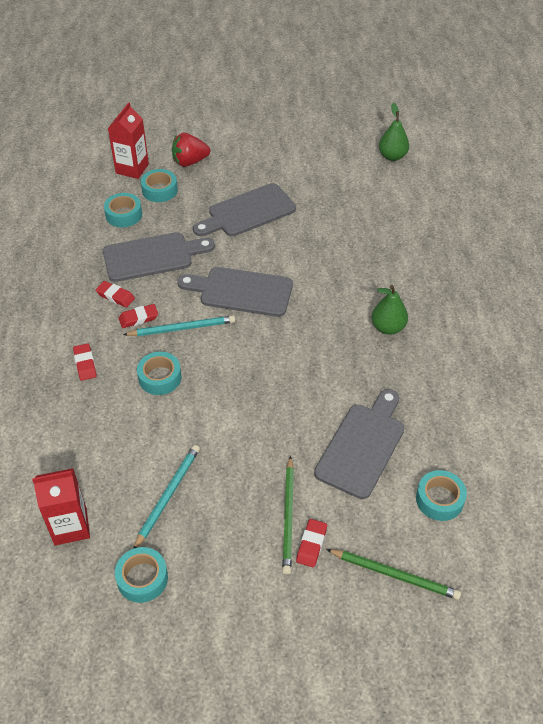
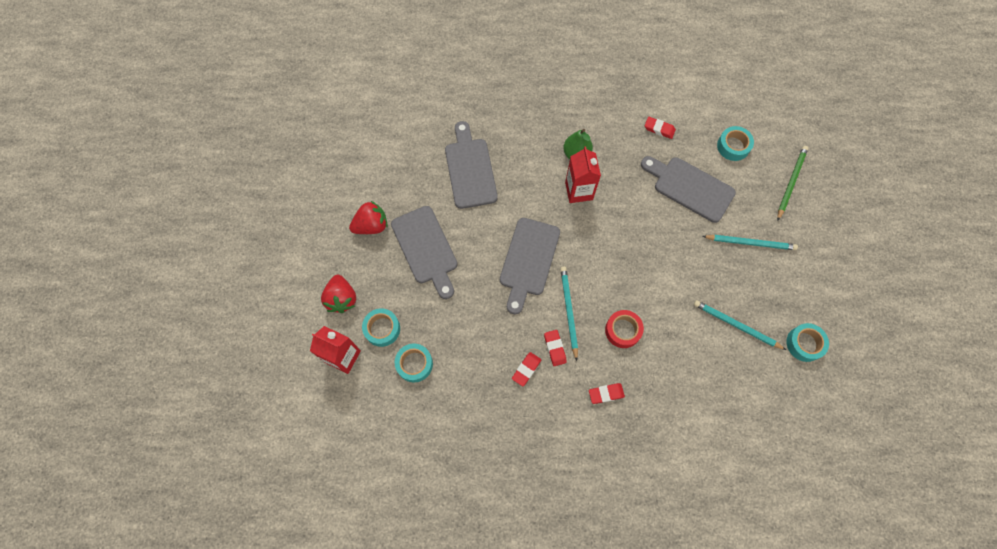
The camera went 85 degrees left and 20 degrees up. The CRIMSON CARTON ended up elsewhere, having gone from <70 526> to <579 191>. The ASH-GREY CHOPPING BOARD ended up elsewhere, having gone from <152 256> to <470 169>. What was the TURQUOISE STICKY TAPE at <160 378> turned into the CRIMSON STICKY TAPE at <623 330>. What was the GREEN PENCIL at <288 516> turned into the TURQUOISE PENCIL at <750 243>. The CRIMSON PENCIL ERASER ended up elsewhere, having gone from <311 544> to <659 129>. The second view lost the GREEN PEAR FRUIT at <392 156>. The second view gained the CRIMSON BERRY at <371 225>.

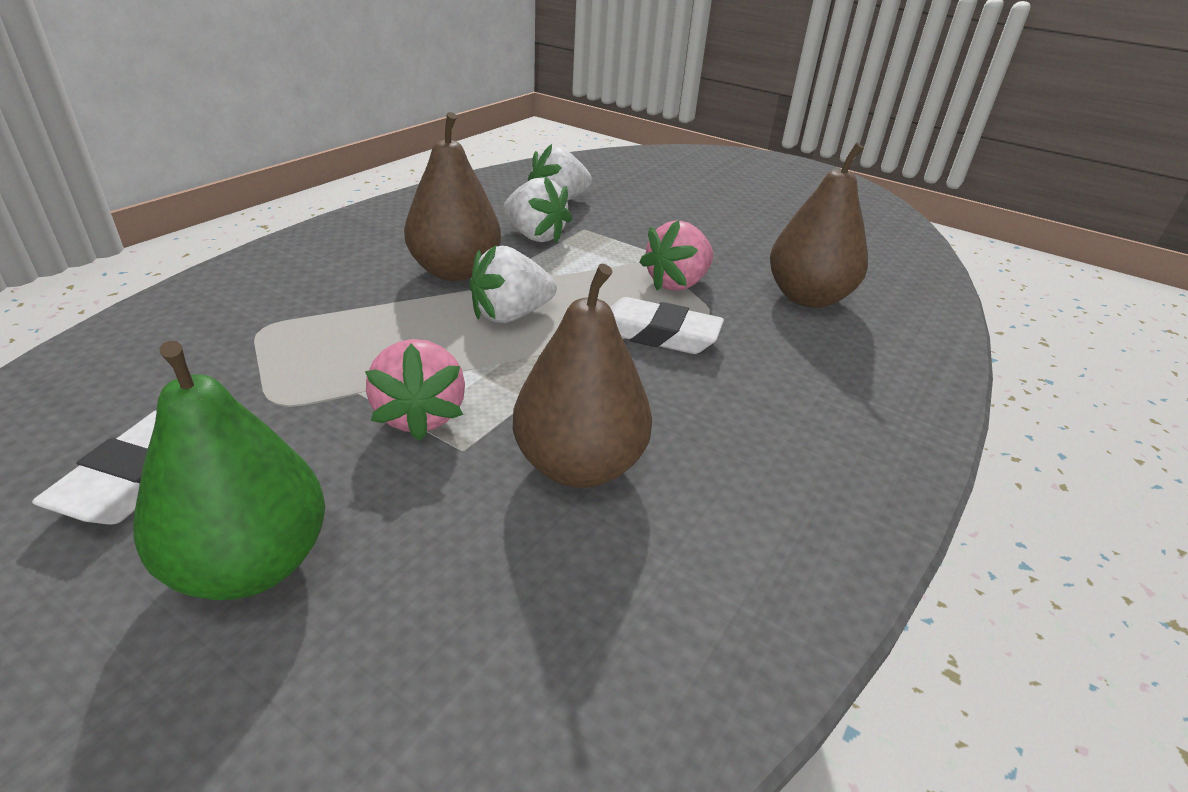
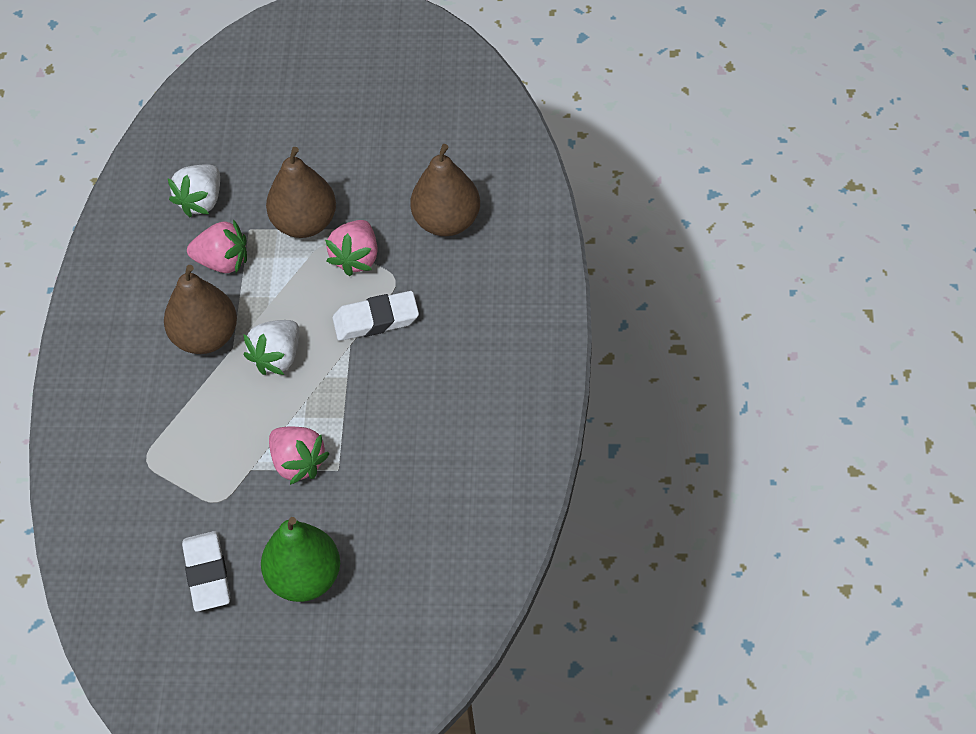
The camera went 25 degrees left and 20 degrees up. What was the WHITE BERRY at <535 236> turned into the ROSY BERRY at <223 262>. The BROWN PEAR FRUIT ended up elsewhere, having gone from <579 465> to <305 223>.

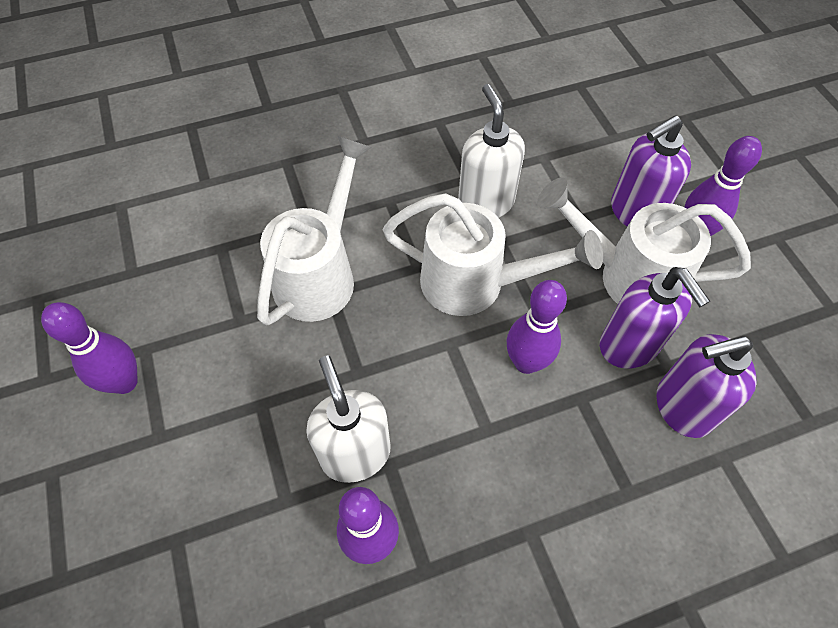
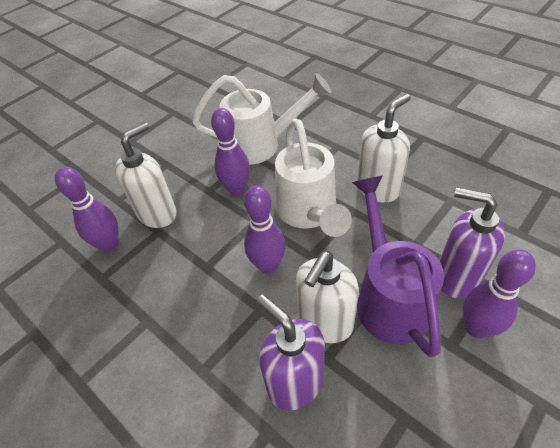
The camera went 65 degrees right and 10 degrees down. The ROYAL PURPLE BOWLING PIN ended up elsewhere, having gone from <125 382> to <237 189>. What was the WHITE SPRINKLING CAN at <628 276> turned into the ROYAL PURPLE SPRINKLING CAN at <389 297>. What was the ROYAL PURPLE SOAP DISPENSER at <629 346> turned into the WHITE SOAP DISPENSER at <325 323>.

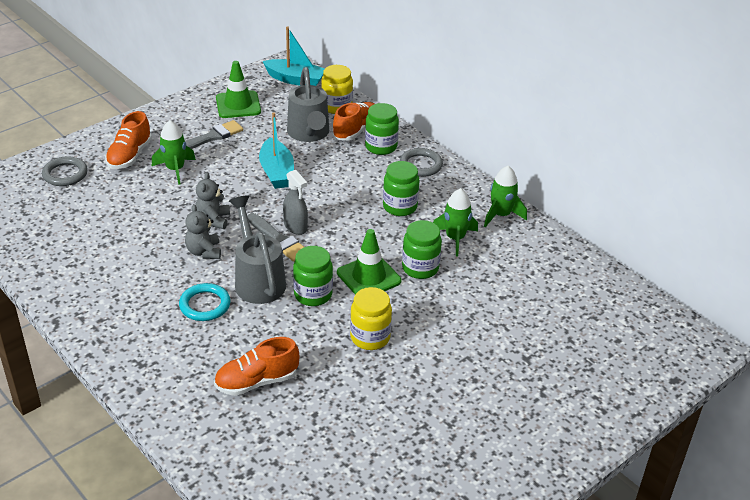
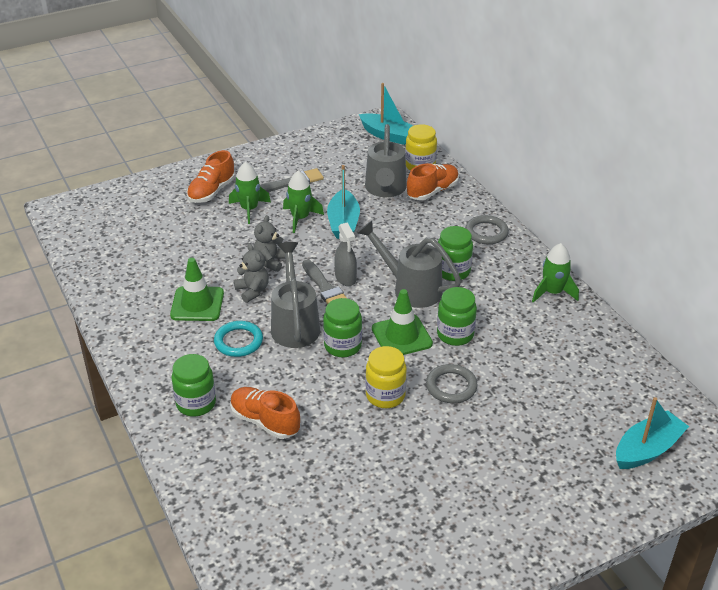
The camera went 15 degrees right and 0 degrees up. The ASH-GREY RING ended up elsewhere, having gone from <65 174> to <451 386>. The ASH-GREY TEDDY BEAR at <204 252> ended up facing another way, 150 degrees clockwise from before. The ORANGE-COLOURED LACE-UP SHOE at <257 381> ended up facing another way, 45 degrees clockwise from before. The GREEN TRAFFIC CONE ended up elsewhere, having gone from <238 105> to <197 304>. The GREEN PRESERVE JAR ended up elsewhere, having gone from <381 147> to <196 403>. The GREEN SPACESHIP ended up elsewhere, having gone from <455 238> to <300 218>. The second view gained the ASH-GREY SPRINKLING CAN at <410 288>. The second view gained the TURQUOISE BOAT at <647 449>.

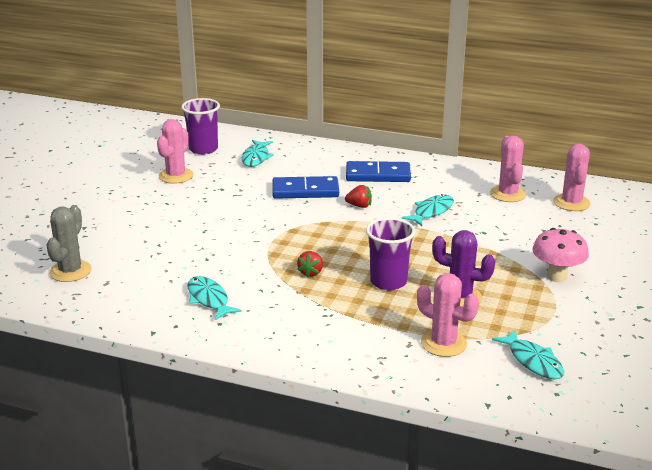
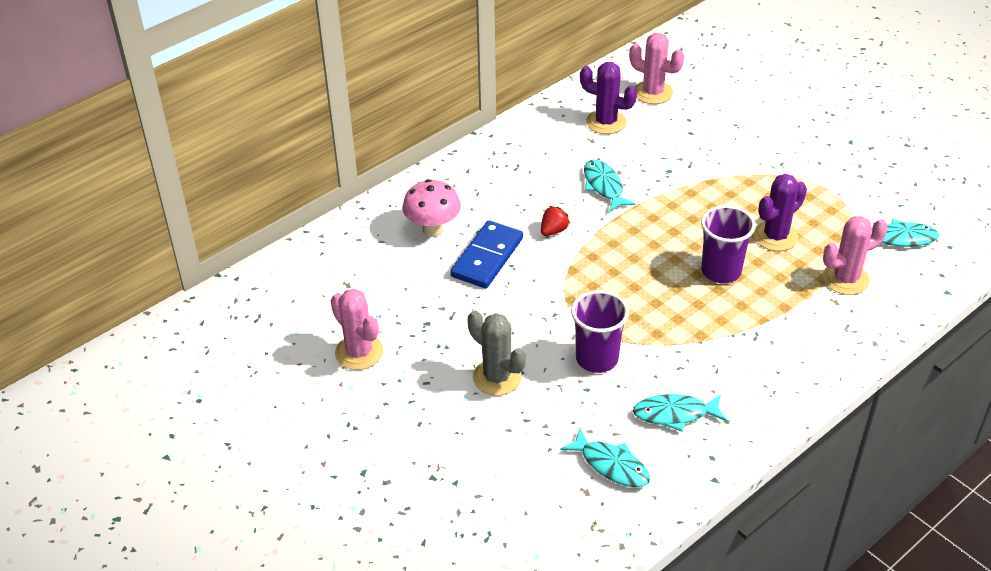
The camera went 60 degrees left and 15 degrees up. The ASH-GREY CACTUS ended up elsewhere, having gone from <70 271> to <497 377>. The ROYAL PURPLE TUMBLER ended up elsewhere, having gone from <203 149> to <597 358>. The TURQUOISE TOY FISH ended up elsewhere, having gone from <256 157> to <611 465>. The second view lost the CRIMSON BERRY at <311 273>. The second view lost the ROYAL BLUE DOMINO TILE at <378 175>. What was the ROSY CACTUS at <508 194> turned into the ROYAL PURPLE CACTUS at <606 122>. The ROSY FUNGUS ended up elsewhere, having gone from <557 276> to <433 229>.

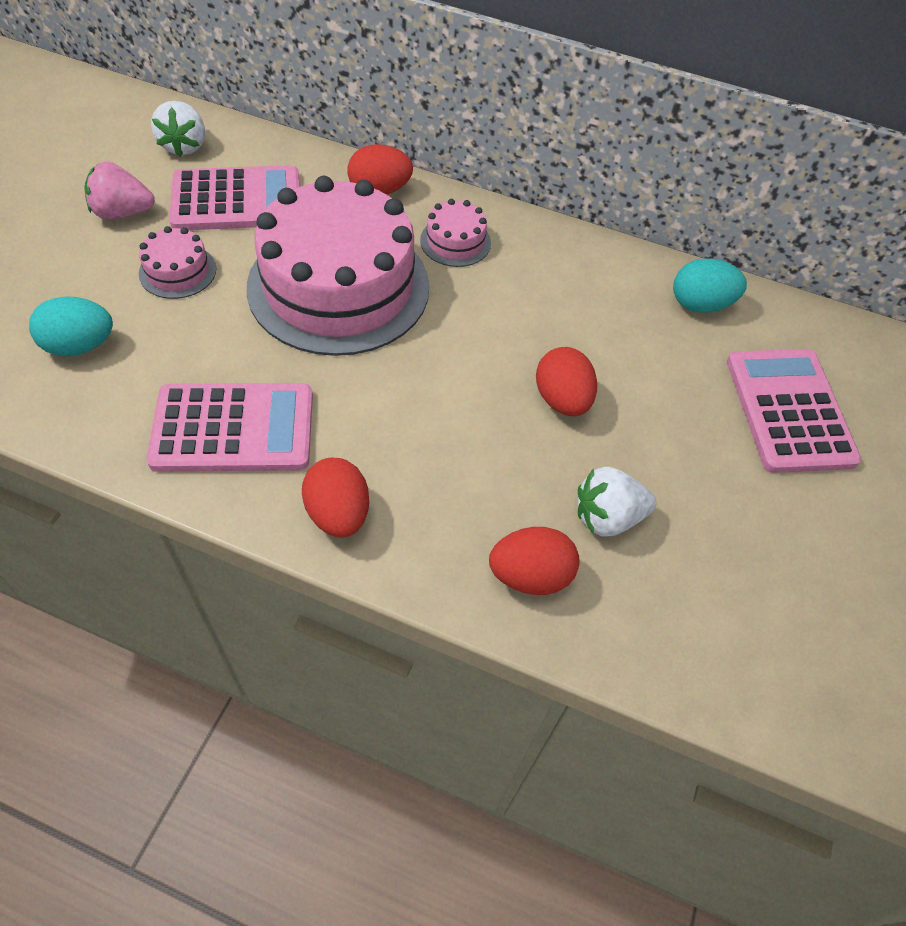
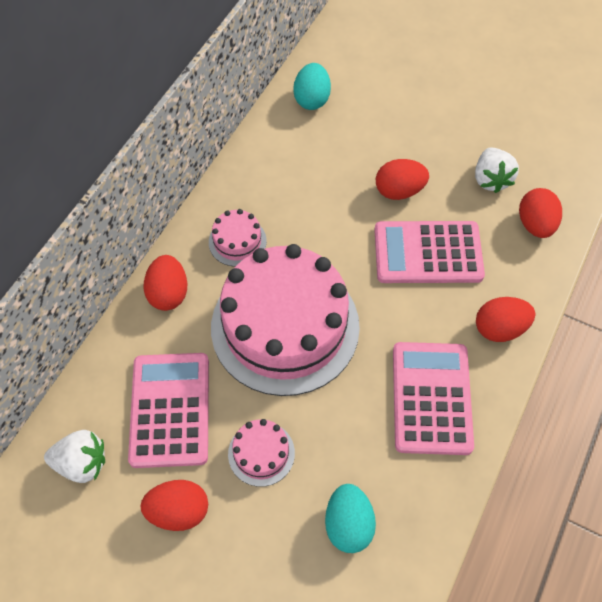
The camera went 80 degrees left and 5 degrees up. Where the ROSY BERRY stood at <123 213>, the CRIMSON TOY EGG came to stand at <179 511>. The ROSY CALCULATOR ended up elsewhere, having gone from <789 410> to <428 253>.

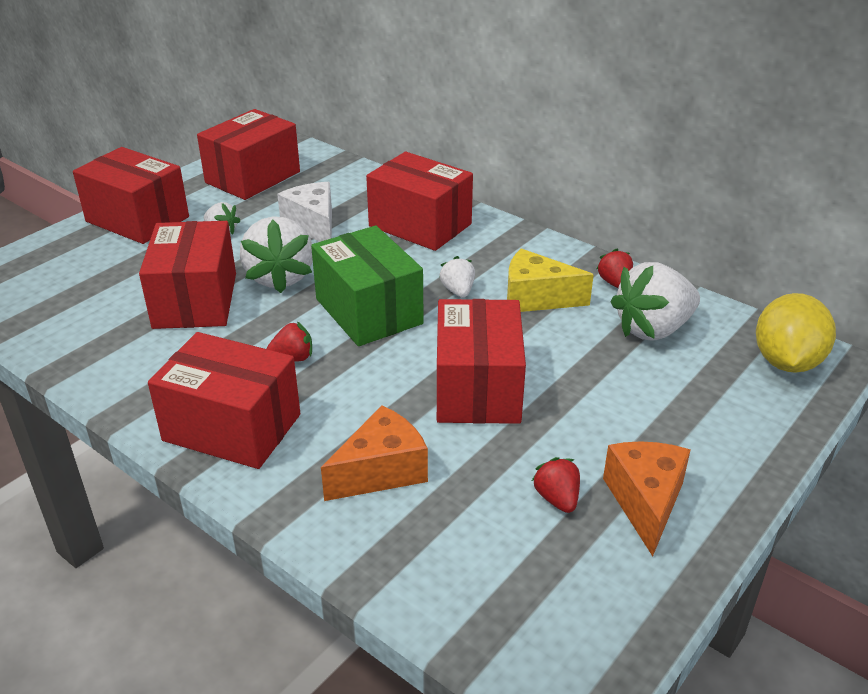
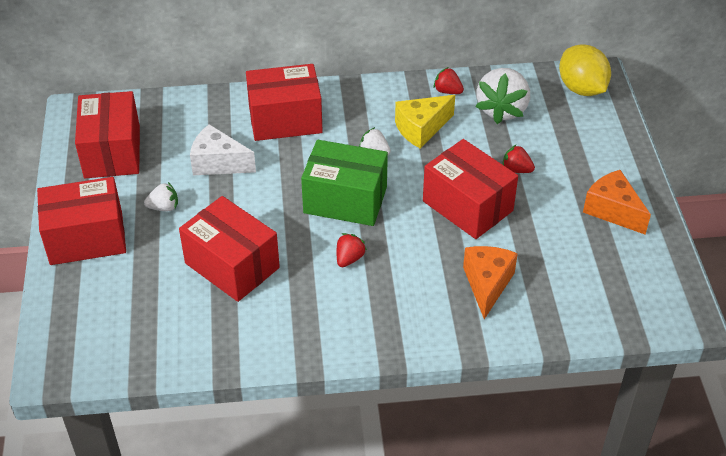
The camera went 45 degrees left and 10 degrees up. The second view lost the CRIMSON PARCEL at <232 427>. The second view lost the WHITE BERRY at <280 277>. The CRIMSON BERRY ended up elsewhere, having gone from <557 498> to <516 170>.

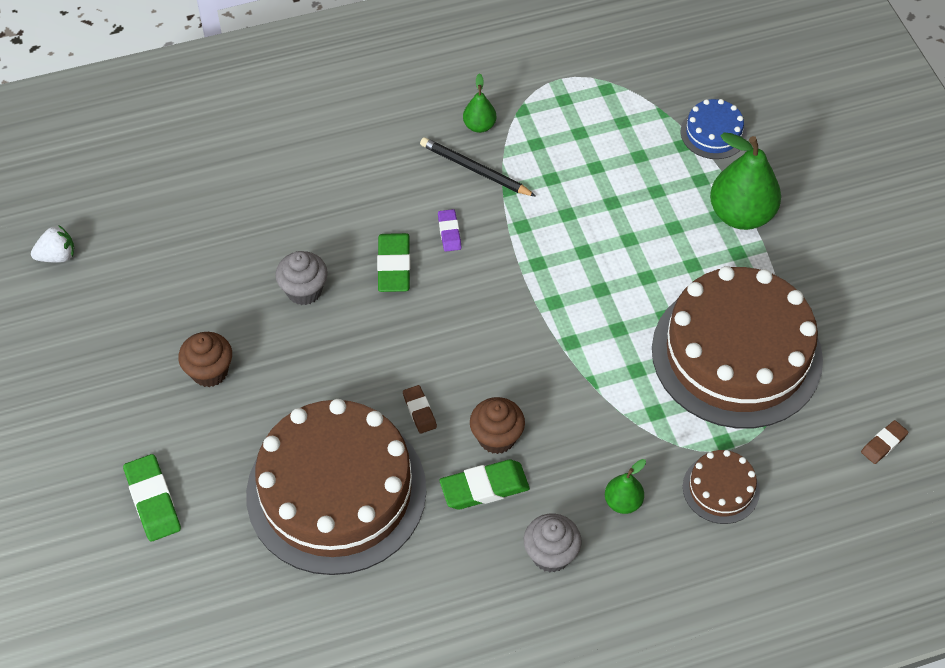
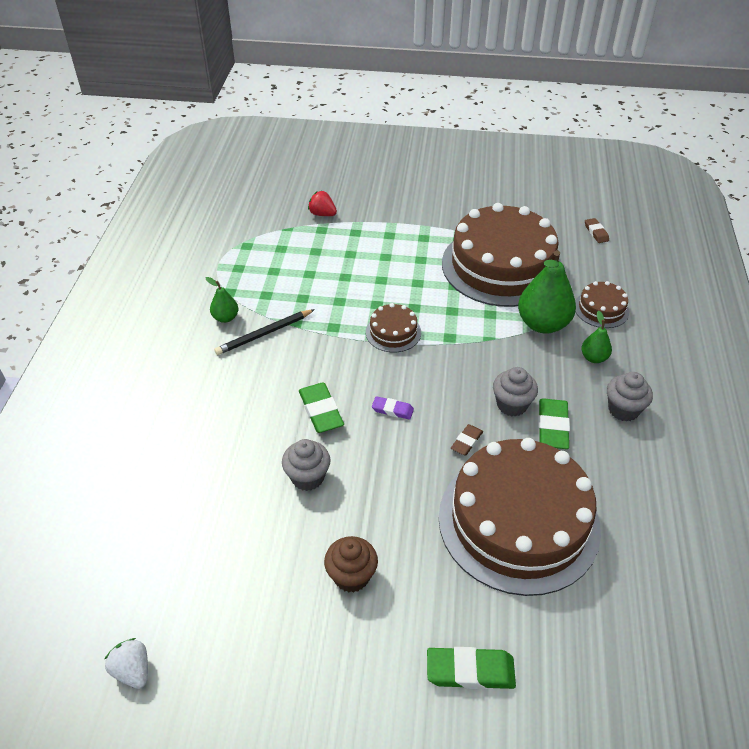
The camera went 65 degrees left and 10 degrees down. The WHITE BERRY at <57 256> ended up facing another way, 45 degrees counterclockwise from before. The GREEN PENCIL ERASER at <394 266> ended up facing another way, 45 degrees clockwise from before. The BROWN PENCIL ERASER at <419 411> ended up facing another way, 60 degrees counterclockwise from before. The ROYAL PURPLE PENCIL ERASER ended up elsewhere, having gone from <449 232> to <392 410>. What was the BROWN MUFFIN at <496 437> turned into the ASH-GREY MUFFIN at <512 405>. Where the ROYAL BLUE LAYER CAKE stood at <713 133>, the CRIMSON BERRY came to stand at <322 214>. The GREEN PEAR FRUIT ended up elsewhere, having gone from <740 215> to <543 324>. The second view gained the BROWN LAYER CAKE at <393 332>.

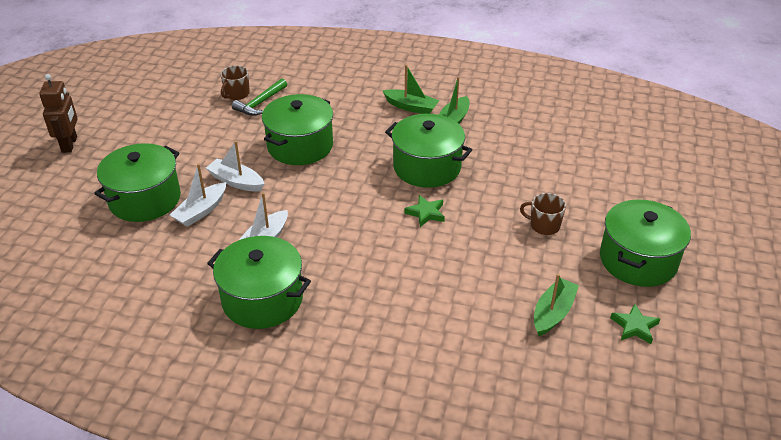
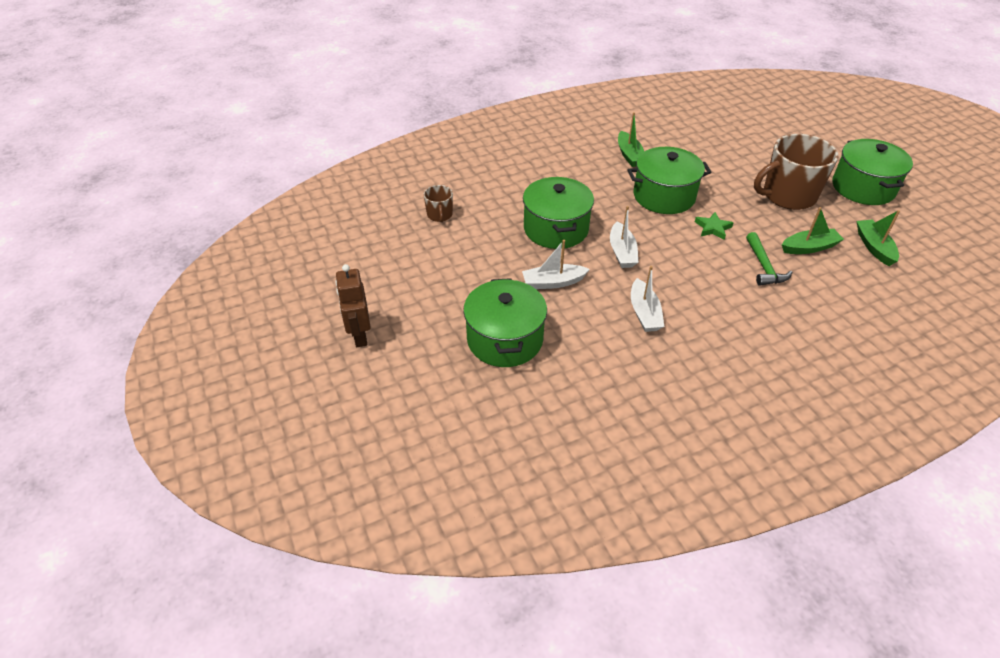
The camera went 40 degrees left and 5 degrees up. The BROWN TOY ROBOT at <70 144> ended up facing another way, 150 degrees counterclockwise from before. The WHITE BOAT ended up elsewhere, having gone from <201 211> to <622 252>. The second view lost the GREEN STOCKPOT at <262 299>. The GREEN HAMMER ended up elsewhere, having gone from <260 103> to <764 266>. The GREEN BOAT ended up elsewhere, having gone from <411 107> to <809 247>. The size of the BROWN MUG at <544 225> changed by a factor of 2.10. The second view lost the GREEN FIVE-POINTED STAR at <634 326>.

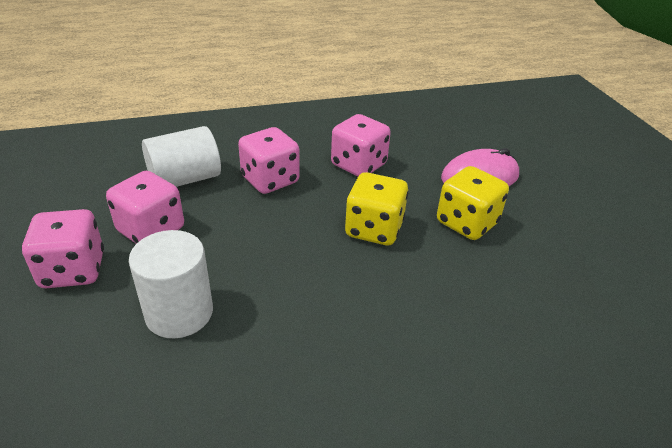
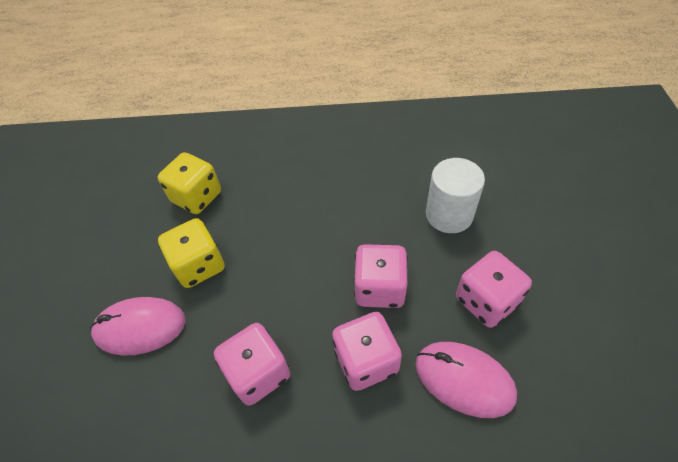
The camera went 160 degrees left and 15 degrees up. The ROSY GAME DIE ended up elsewhere, having gone from <73 270> to <380 288>. Where the WHITE CYLINDER SHAPE stood at <185 179>, the ROSY PC MOUSE came to stand at <464 380>. The BRIGHT YELLOW GAME DIE ended up elsewhere, having gone from <374 229> to <197 197>.

